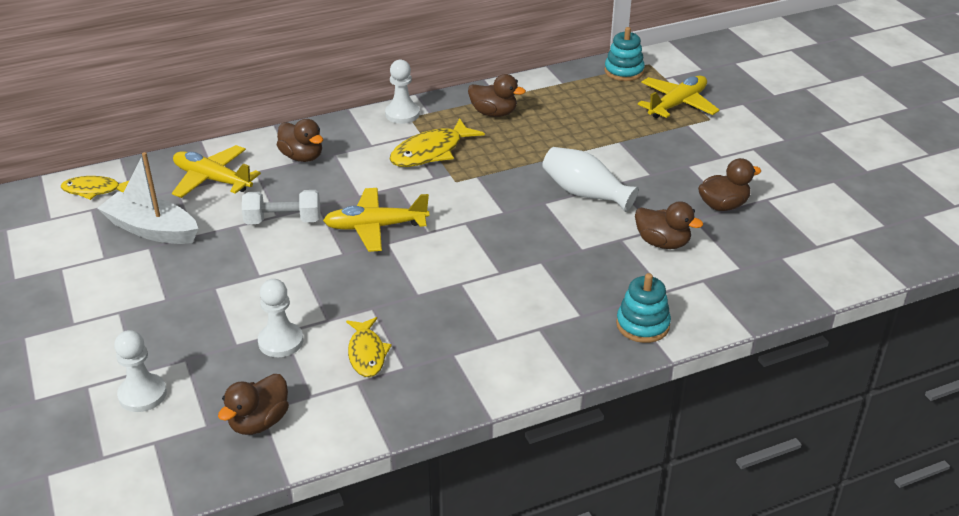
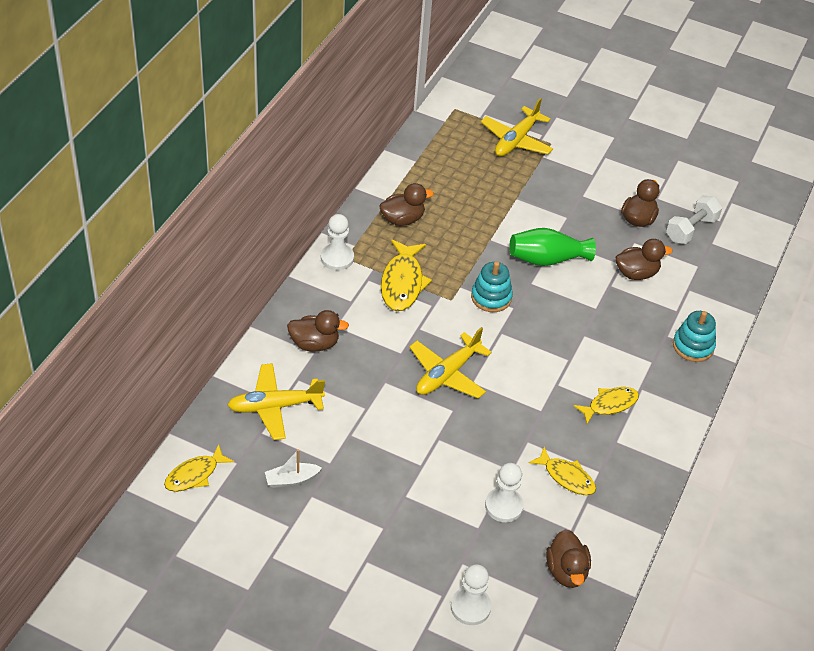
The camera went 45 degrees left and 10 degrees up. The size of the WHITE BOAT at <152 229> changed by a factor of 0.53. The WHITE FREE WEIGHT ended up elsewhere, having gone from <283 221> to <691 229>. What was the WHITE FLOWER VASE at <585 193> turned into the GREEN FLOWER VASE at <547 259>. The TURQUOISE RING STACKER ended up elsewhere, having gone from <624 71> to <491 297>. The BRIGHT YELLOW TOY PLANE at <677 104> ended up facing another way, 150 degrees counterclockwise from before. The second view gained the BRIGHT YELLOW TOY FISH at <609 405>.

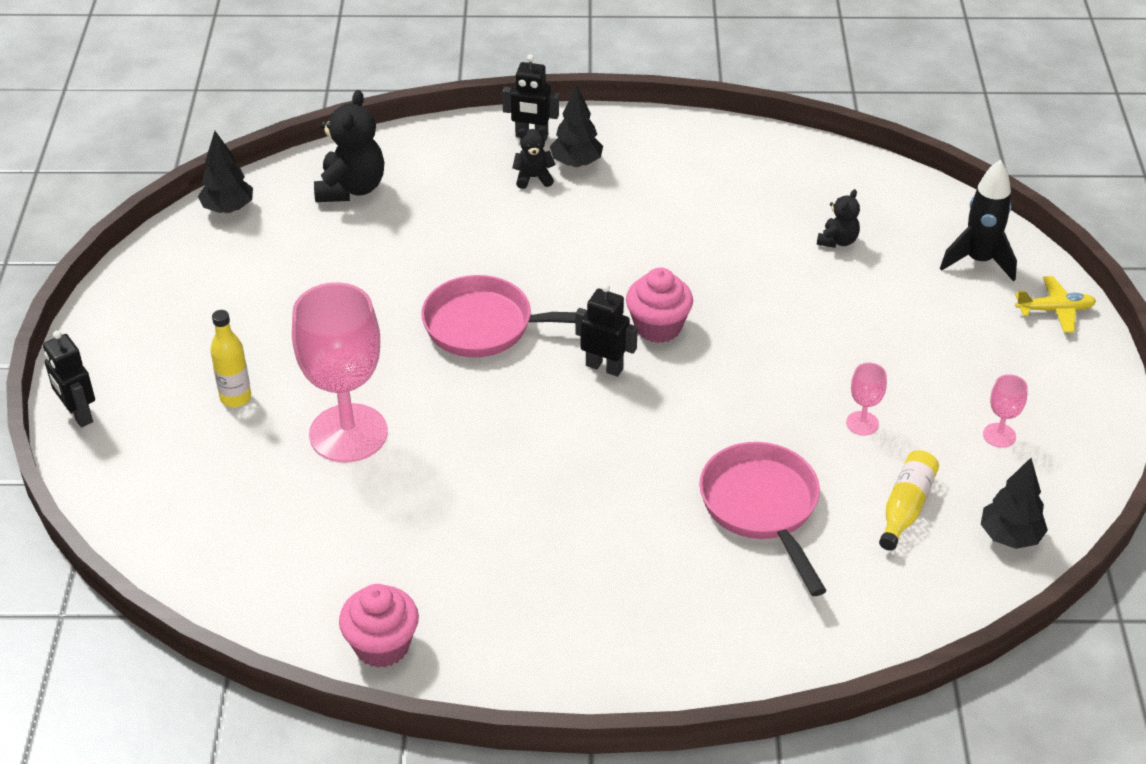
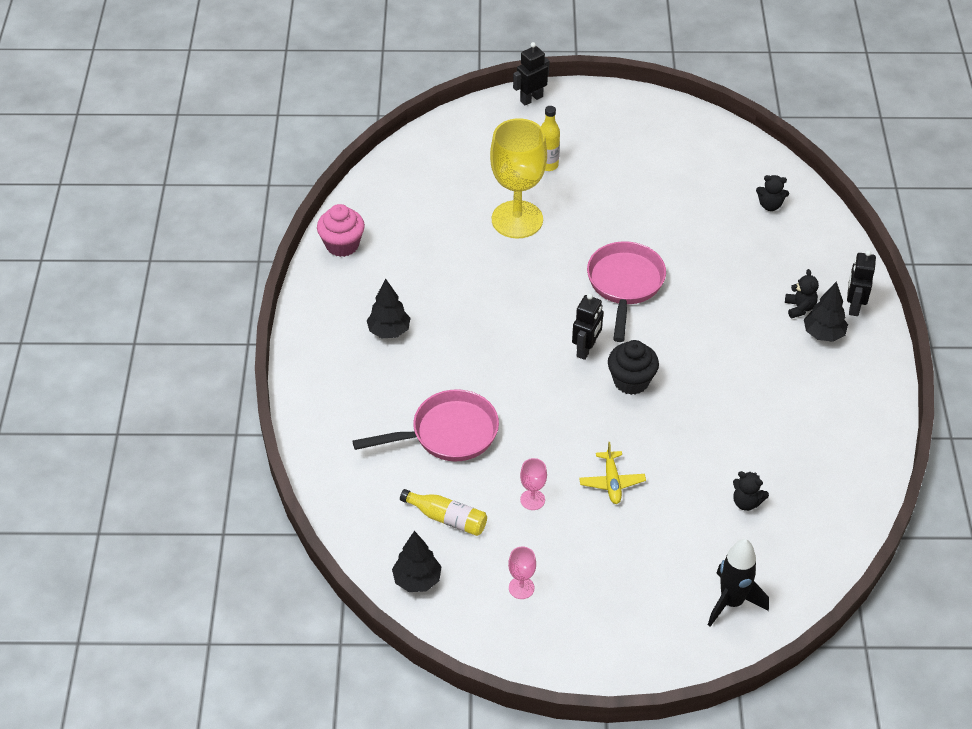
The camera went 90 degrees right and 5 degrees up. The EBONY TOY TREE ended up elsewhere, having gone from <228 209> to <389 331>. What was the ROSY CHALICE at <348 433> turned into the BRIGHT YELLOW CHALICE at <517 219>. The size of the EBONY TEDDY BEAR at <351 188> changed by a factor of 0.55. What was the ROSY MUFFIN at <658 327> turned into the EBONY MUFFIN at <631 381>. The BRIGHT YELLOW TOY PLANE ended up elsewhere, having gone from <1055 310> to <612 482>.

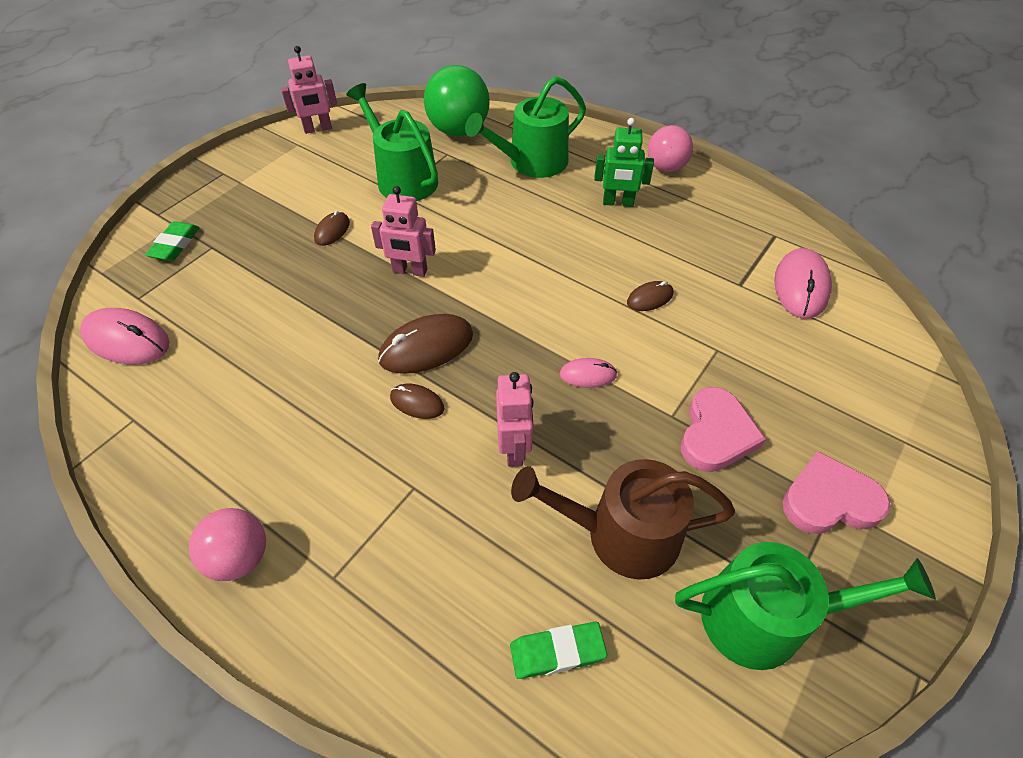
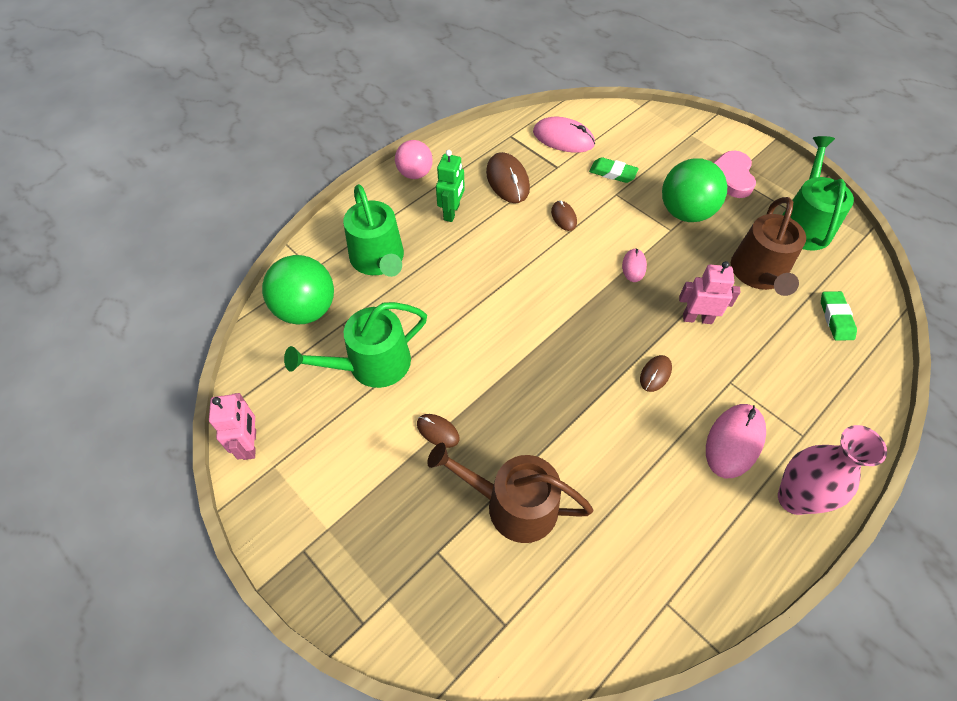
The camera went 80 degrees left and 5 degrees up. The ROSY PC MOUSE ended up elsewhere, having gone from <126 339> to <734 441>. The GREEN PENCIL ERASER ended up elsewhere, having gone from <175 245> to <612 173>. Where the ROSY PLAY BALL stood at <239 557>, the ROSY FLOWER VASE came to stand at <794 498>. The second view lost the ROSY TOY ROBOT at <410 271>. The BROWN PC MOUSE ended up elsewhere, having gone from <426 347> to <507 180>. Where the ROSY LOVE HEART stood at <716 434>, the GREEN PLAY BALL came to stand at <685 212>. The second view gained the BROWN SPRINKLING CAN at <513 505>.

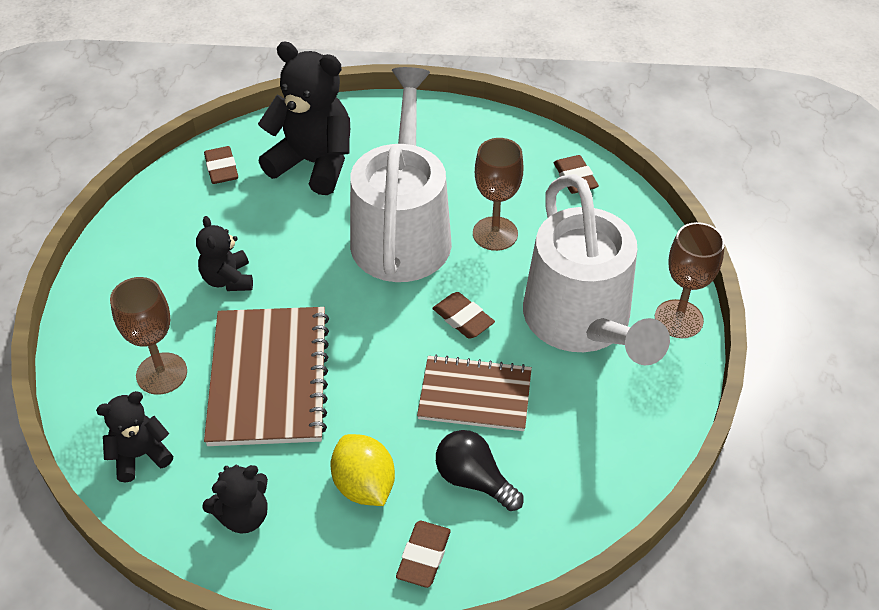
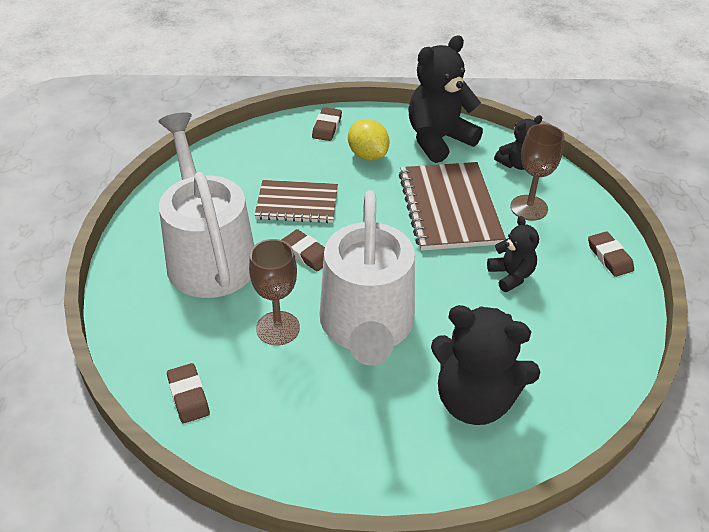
The camera went 175 degrees right and 5 degrees down. The size of the EBONY TEDDY BEAR at <243 515> changed by a factor of 1.86. The BROWN PENCIL ERASER ended up elsewhere, having gone from <221 169> to <609 257>. The second view lost the EBONY LIGHTBULB at <473 480>. The second view lost the BROWN CHALICE at <678 319>.

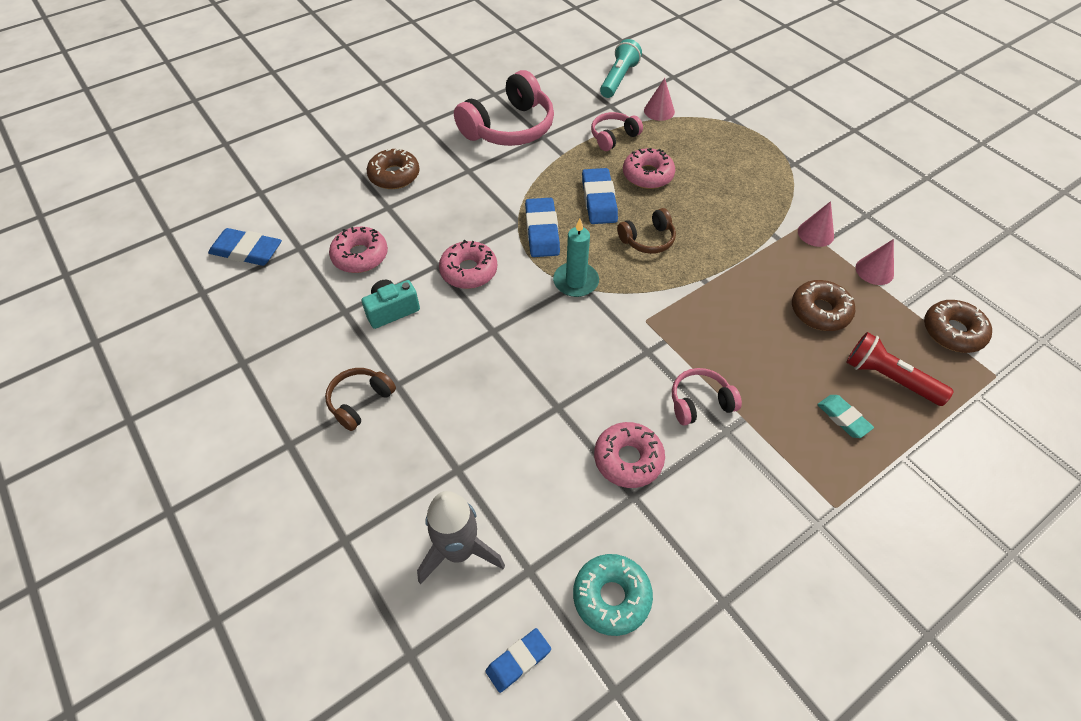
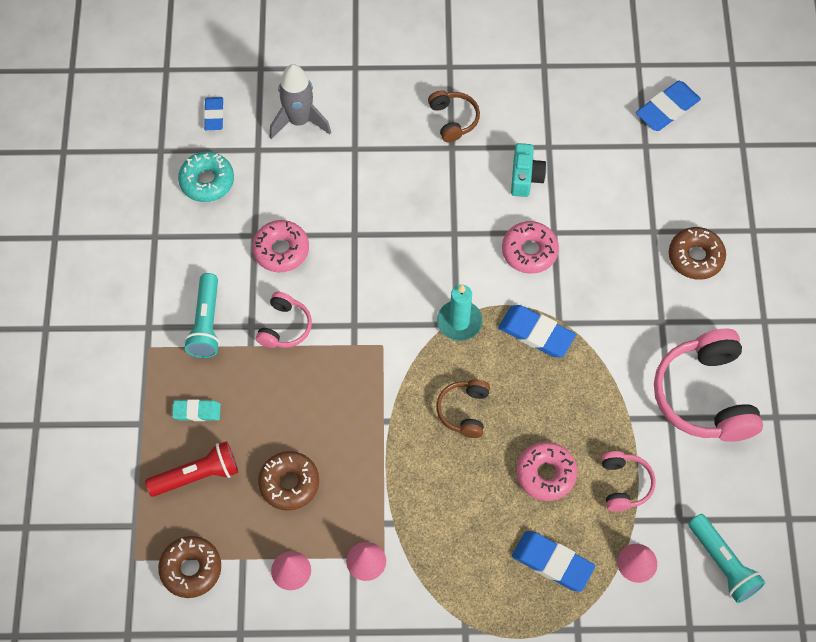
The camera went 125 degrees right and 10 degrees up. The second view lost the ROSY GLAZED DONUT at <360 256>. The ROYAL BLUE PENCIL ERASER ended up elsewhere, having gone from <599 200> to <552 562>. The second view gained the TURQUOISE TORCH at <206 323>.

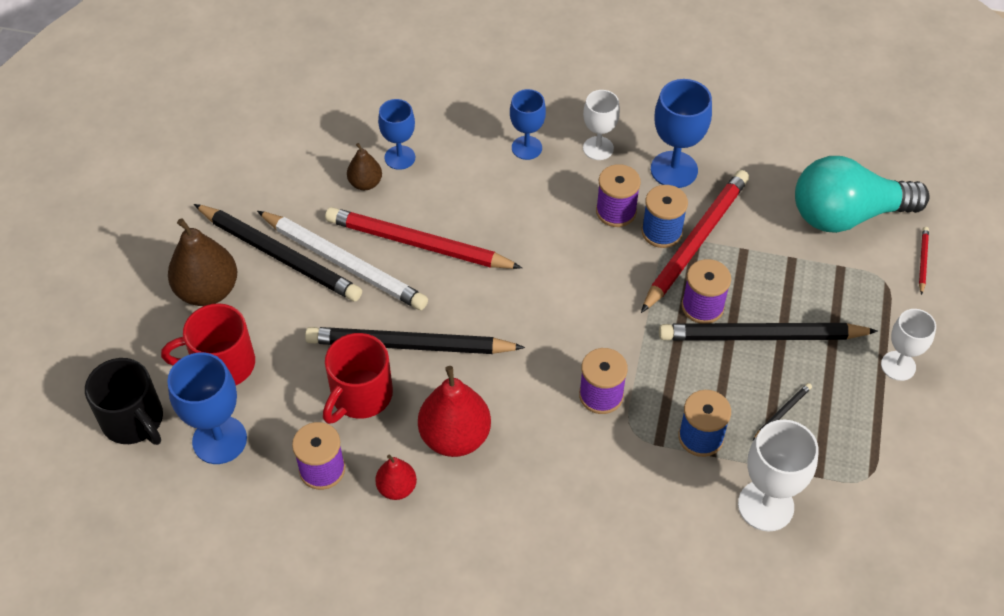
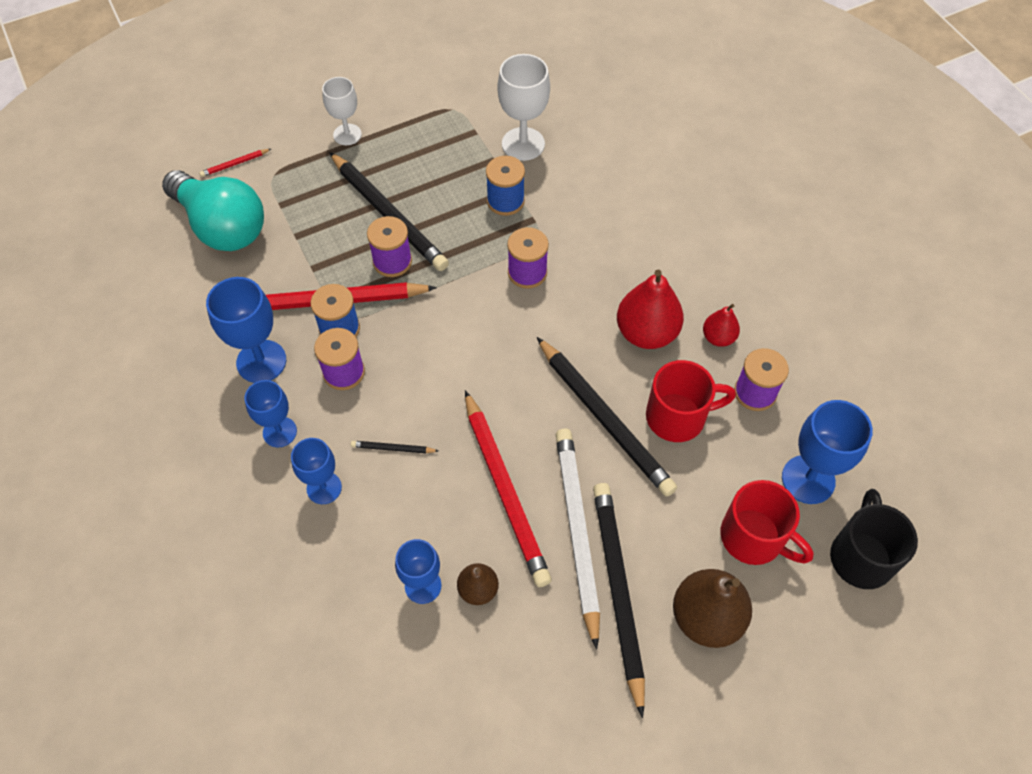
The camera went 130 degrees left and 5 degrees up. What was the WHITE CHALICE at <598 148> turned into the ROYAL BLUE CHALICE at <280 432>. The EBONY PENCIL ended up elsewhere, having gone from <782 412> to <393 448>.

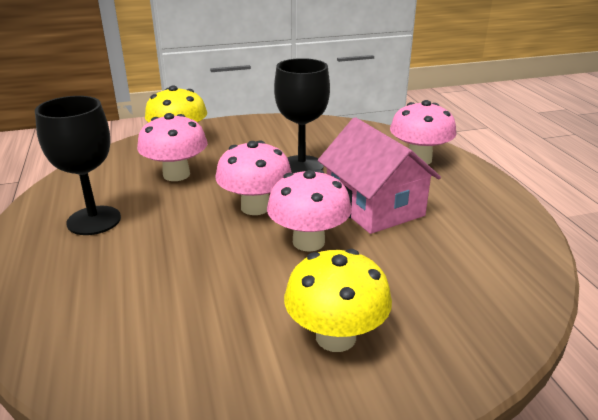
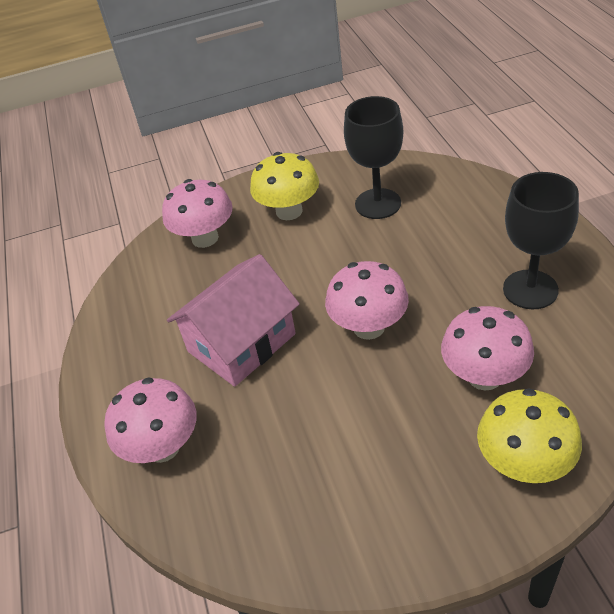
The camera went 175 degrees left and 15 degrees up. The ROSY FUNGUS ended up elsewhere, having gone from <308 242> to <205 238>. The EBONY CHALICE ended up elsewhere, having gone from <301 166> to <378 204>. The ROSY HOUSE at <374 206> ended up facing another way, 75 degrees clockwise from before.

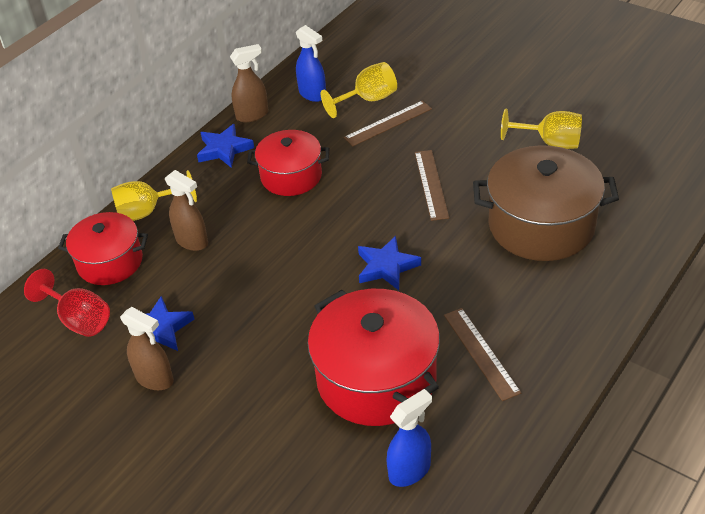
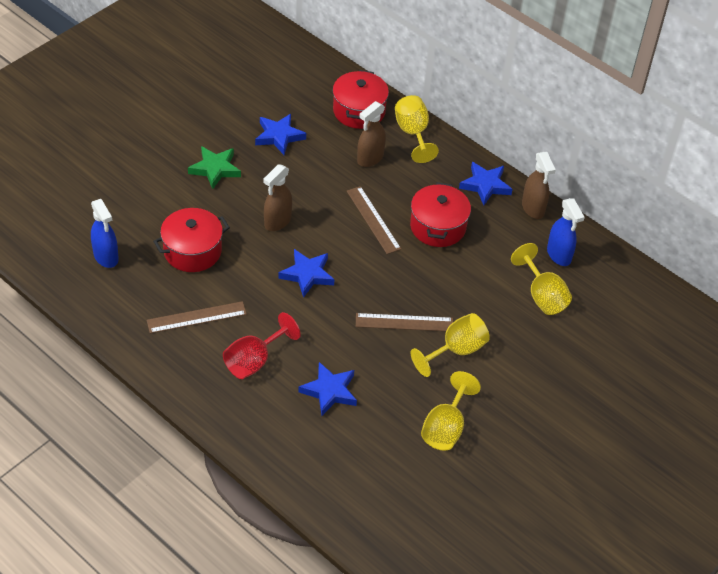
The camera went 90 degrees right and 5 degrees up. The CRIMSON CHALICE ended up elsewhere, having gone from <79 319> to <254 361>. The BROWN SPRAYER ended up elsewhere, having gone from <155 379> to <277 221>. The ROYAL BLUE SPRAYER at <312 94> ended up facing another way, 75 degrees counterclockwise from before. The size of the CRIMSON STOCKPOT at <376 378> changed by a factor of 0.63. The BROWN RULER ended up elsewhere, having gone from <388 123> to <373 219>. Where the BROWN STOCKPOT stood at <541 225>, the ROYAL BLUE FIVE-POINTED STAR came to stand at <329 391>. The second view gained the GREEN FIVE-POINTED STAR at <215 169>. The second view gained the BRIGHT YELLOW CHALICE at <456 351>.

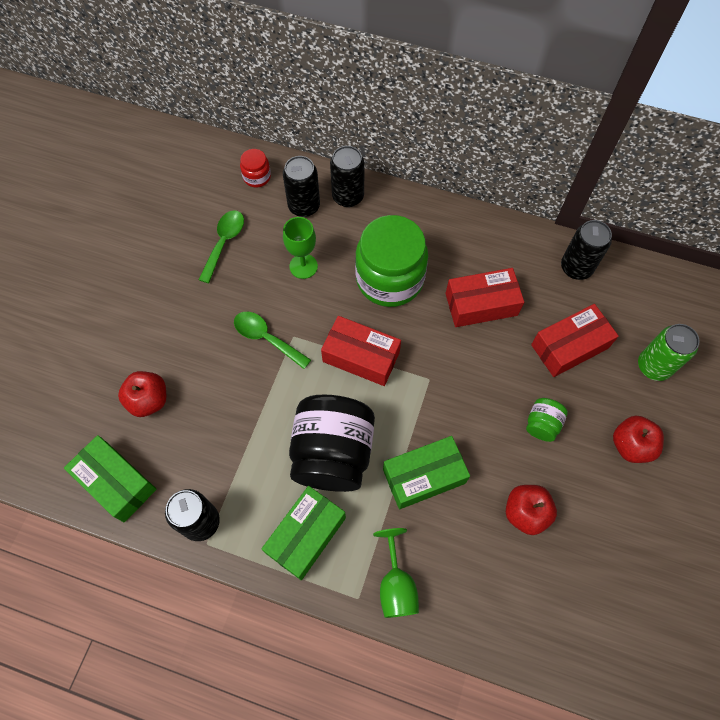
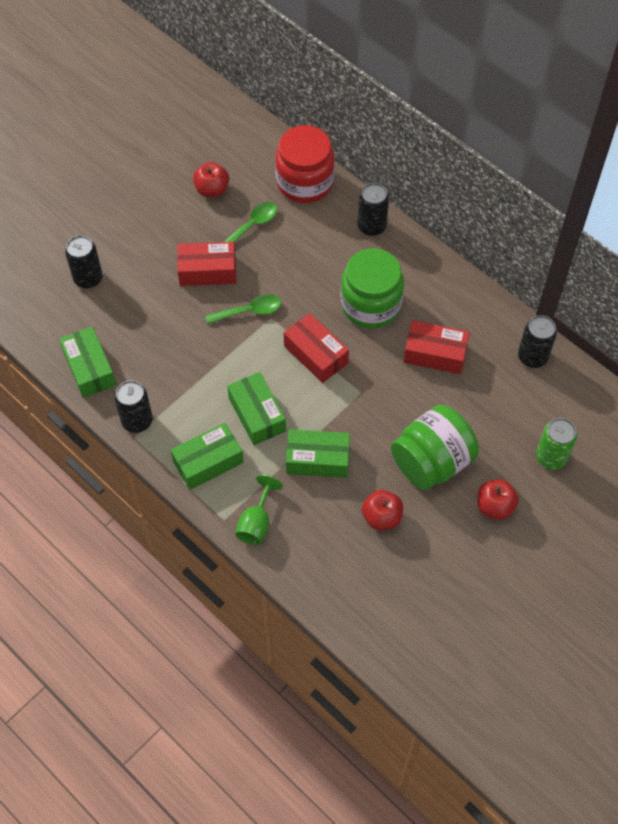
The camera went 25 degrees right and 5 degrees down. The CRIMSON APPLE ended up elsewhere, having gone from <149 400> to <212 189>. The GREEN TABLESPOON at <266 338> ended up facing another way, 105 degrees clockwise from before. The size of the CRIMSON PRESERVE JAR at <257 177> changed by a factor of 2.26. The EBONY TIN ended up elsewhere, having gone from <304 206> to <88 278>. The second view lost the GREEN CHALICE at <303 266>. Where the EBONY PRESERVE JAR stood at <332 453>, the GREEN PARCEL came to stand at <257 414>. The size of the GREEN PRESERVE JAR at <542 424> changed by a factor of 2.26. The CRIMSON PARCEL ended up elsewhere, having gone from <569 346> to <207 271>.

